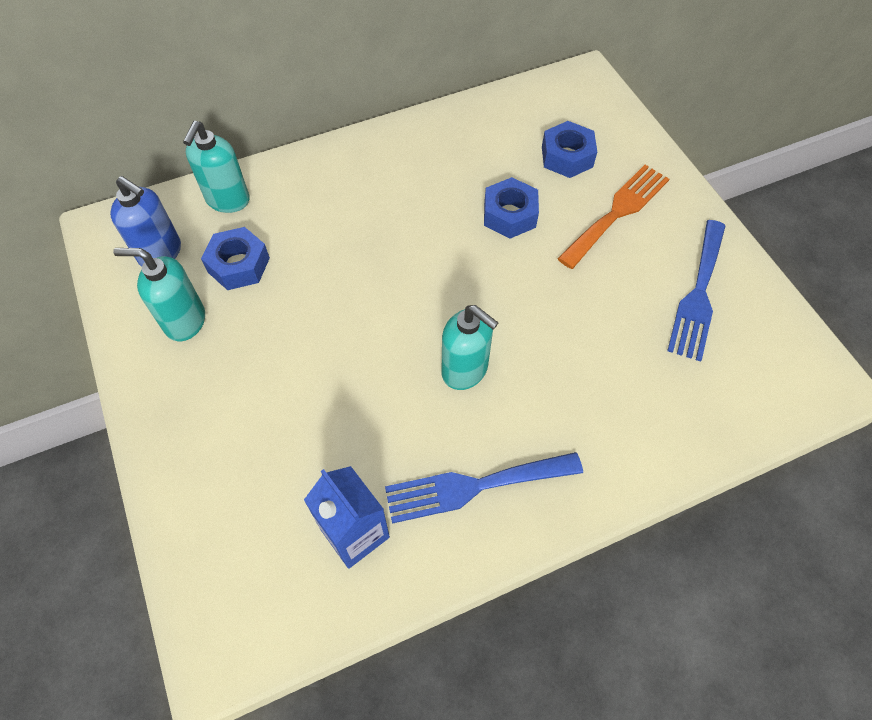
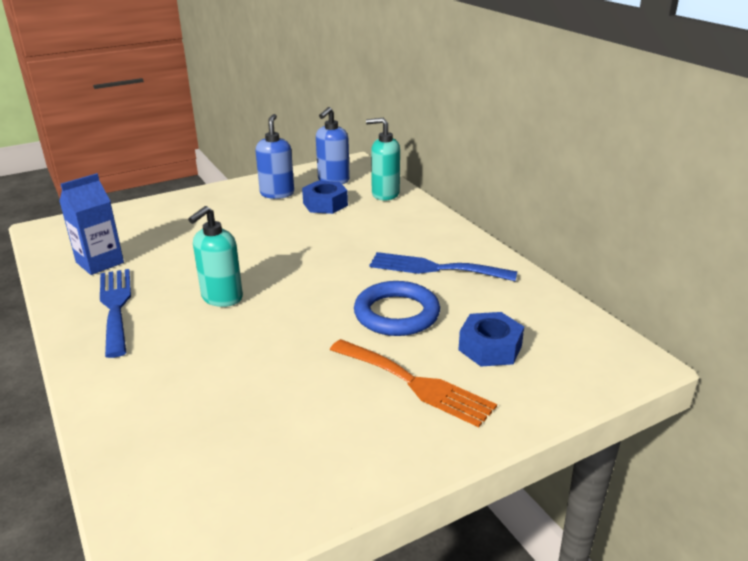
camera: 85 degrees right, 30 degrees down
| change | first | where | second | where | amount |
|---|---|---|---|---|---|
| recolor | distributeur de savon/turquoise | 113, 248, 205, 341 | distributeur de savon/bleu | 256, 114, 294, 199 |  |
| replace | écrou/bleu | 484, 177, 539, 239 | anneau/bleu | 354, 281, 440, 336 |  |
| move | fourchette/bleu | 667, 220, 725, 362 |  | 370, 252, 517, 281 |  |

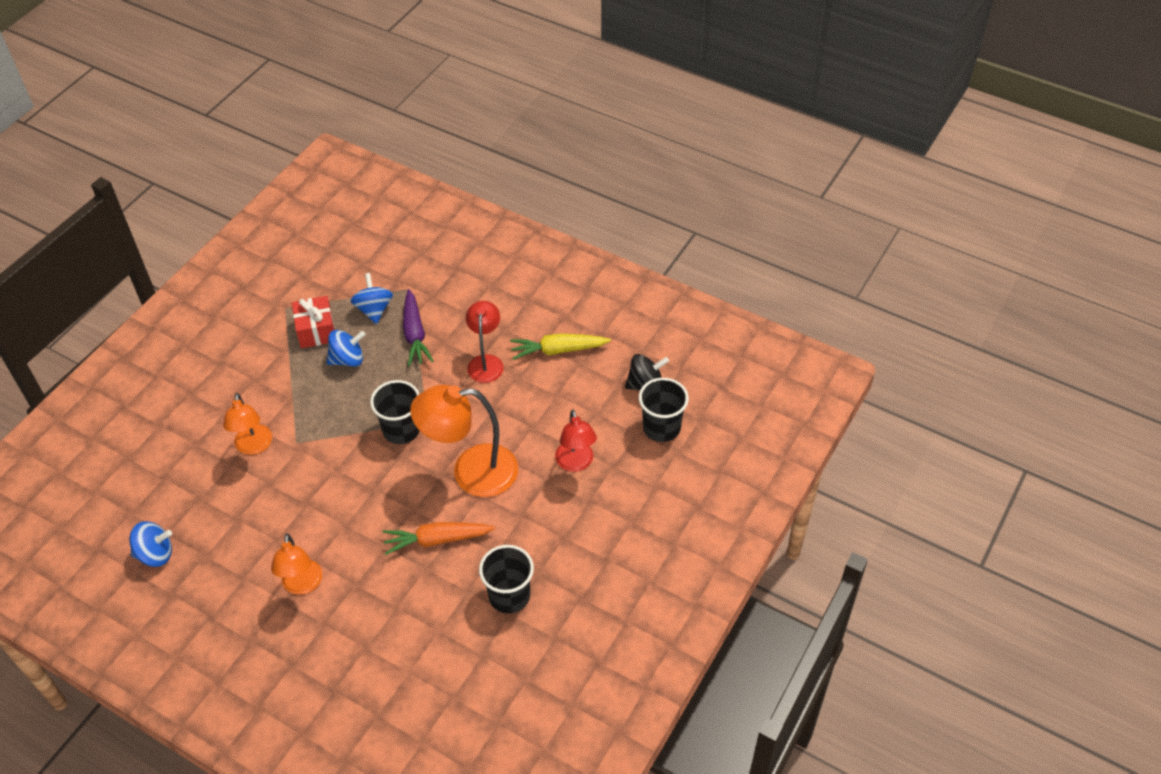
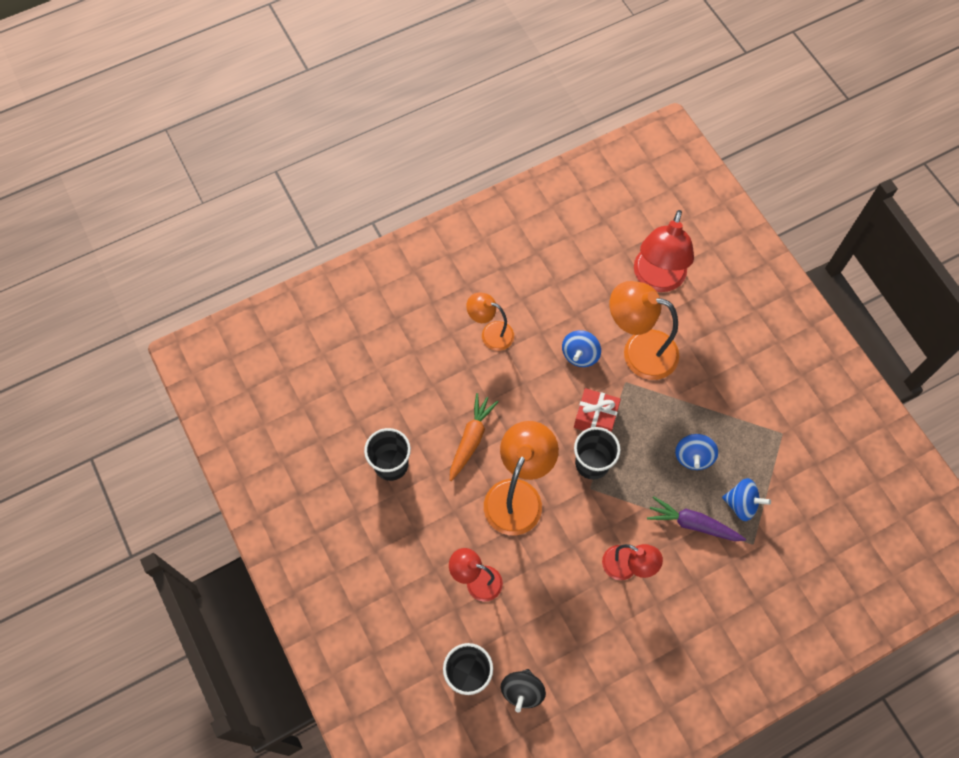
camera: 120 degrees right, 15 degrees up
| change | first | where | second | where | amount |
|---|---|---|---|---|---|
| move | toupie/bleu | 130, 521, 172, 567 |  | 562, 330, 601, 367 |  |
| resize | lampe/orange | 223, 393, 272, 455 |  | 610, 281, 680, 380 | x1.68 |
| move | cadeau/rouge | 292, 296, 335, 348 |  | 574, 388, 621, 432 |  |
| delete | carotte/jaune | 510, 333, 611, 360 |  |  |  |
| insert |  |  | lampe/rouge | 634, 210, 694, 292 |  |

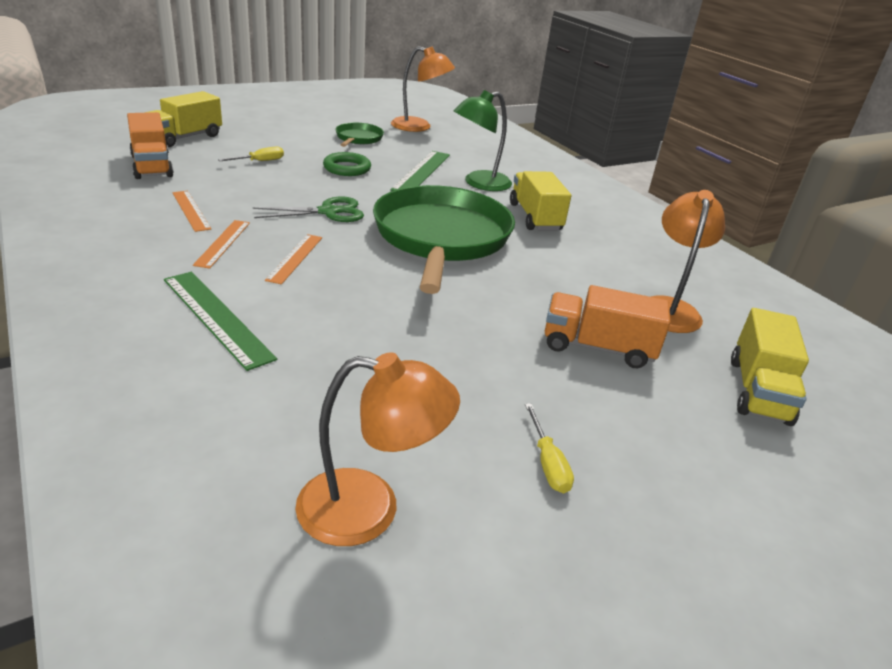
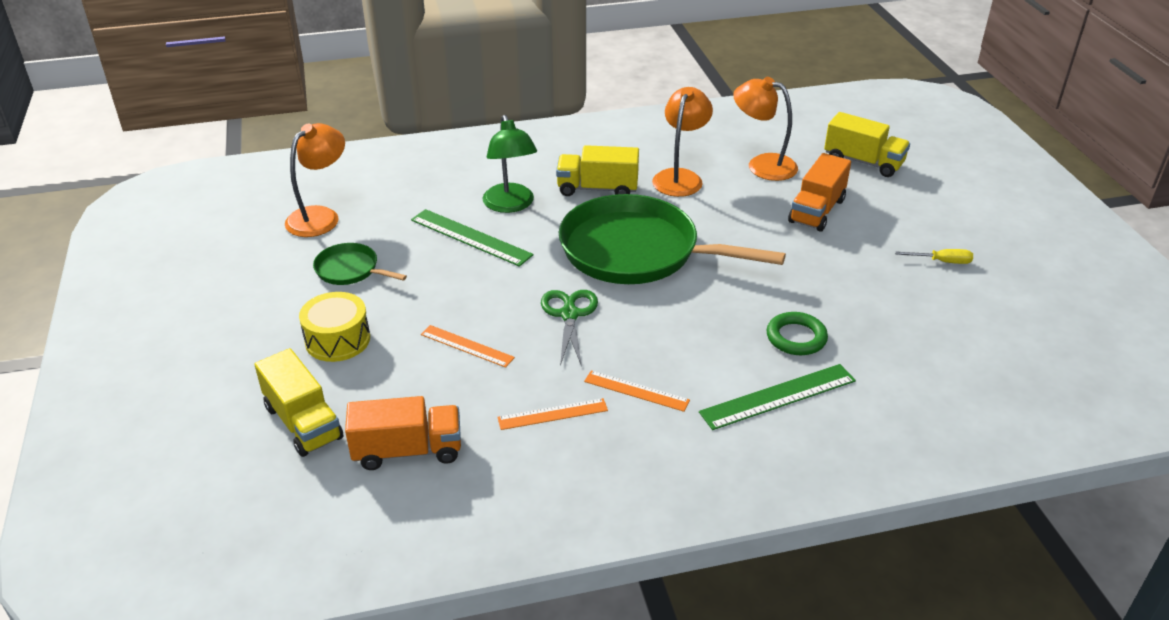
camera: 70 degrees left, 5 degrees up
| change | first | where | second | where | amount |
|---|---|---|---|---|---|
| delete | tournevis/jaune | 218, 146, 284, 161 |  |  |  |
| move | règle/orange | 265, 234, 322, 284 |  | 421, 325, 515, 368 |  |
| move | lampe/orange | 295, 352, 460, 546 |  | 652, 87, 713, 197 |  |
| move | anneau/vert | 323, 152, 371, 176 |  | 767, 312, 828, 355 |  |
| insert |  |  | tambour/jaune | 299, 292, 370, 362 |  |

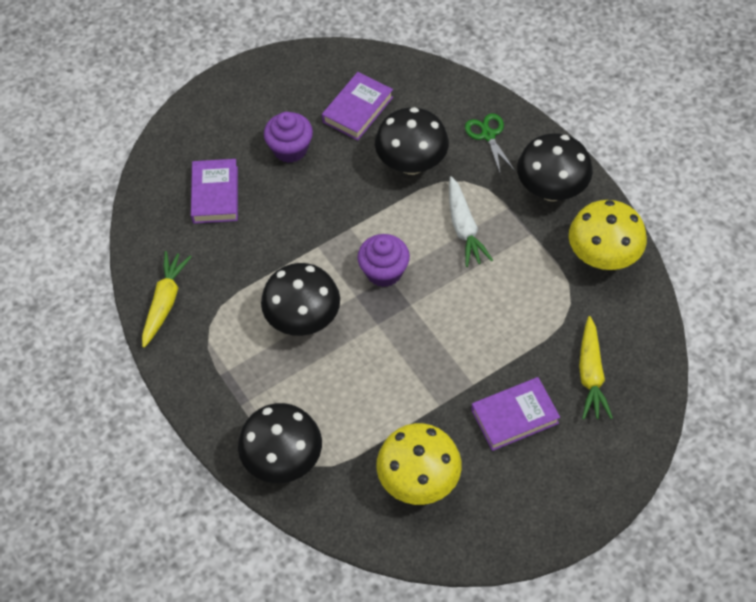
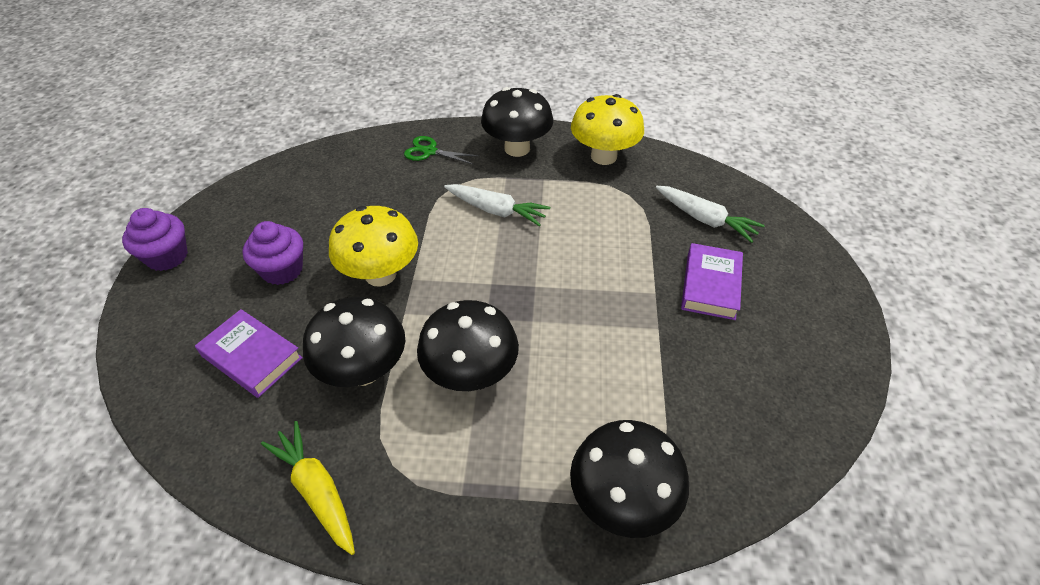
camera: 55 degrees left, 10 degrees down
| change | first | where | second | where | amount |
|---|---|---|---|---|---|
| delete | livre/violet | 322, 72, 393, 140 |  |  |  |
| move | muffin/violet | 357, 234, 410, 287 |  | 122, 208, 188, 271 |  |
| move | champignon/noir | 375, 107, 449, 175 |  | 303, 297, 405, 387 |  |
| move | champignon/jaune | 376, 423, 462, 505 |  | 329, 206, 418, 287 |  |
| recolor | carotte/jaune | 579, 316, 613, 420 | carotte/blanc | 656, 186, 765, 243 |  |

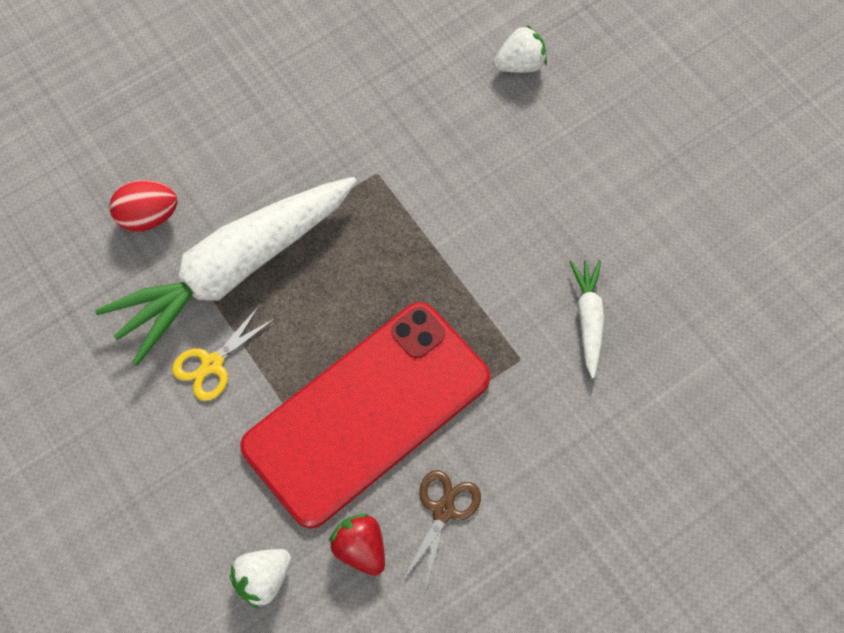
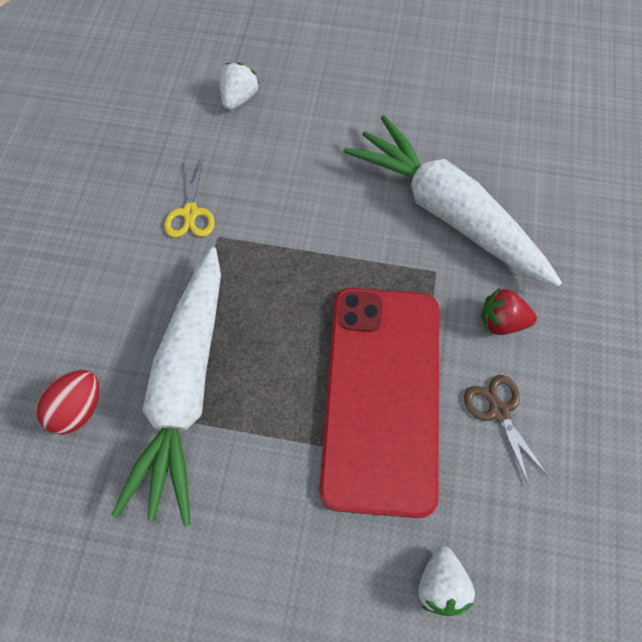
camera: 45 degrees left, 0 degrees up
| change | first | where | second | where | amount |
|---|---|---|---|---|---|
| move | ciseaux/jaune | 172, 305, 276, 401 |  | 164, 158, 215, 238 |  |
| move | fraise/rouge | 329, 514, 385, 576 |  | 481, 288, 537, 335 |  |
| resize | carotte/blanc | 570, 260, 604, 379 |  | 344, 115, 562, 287 | x2.30 |

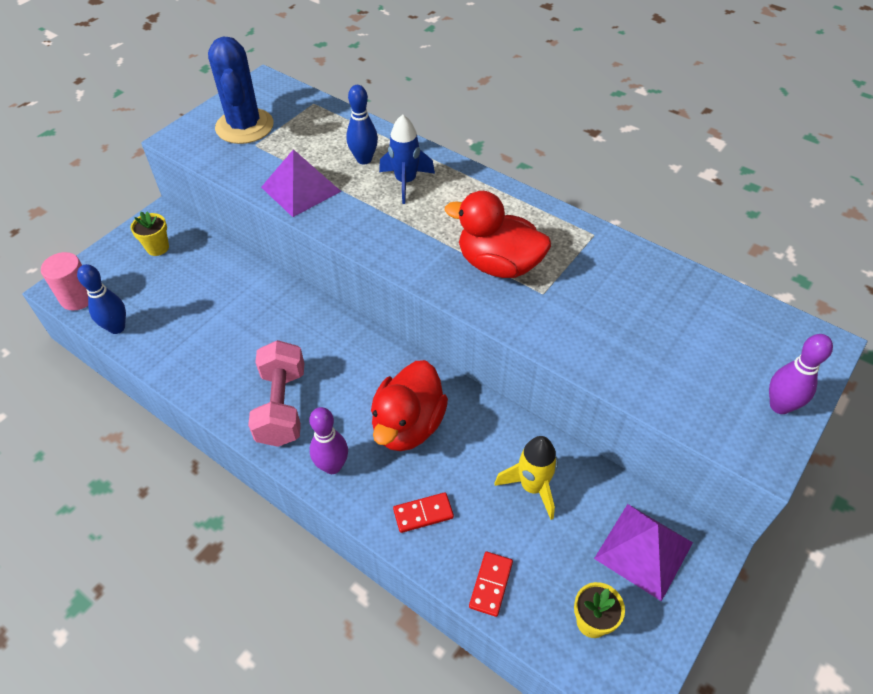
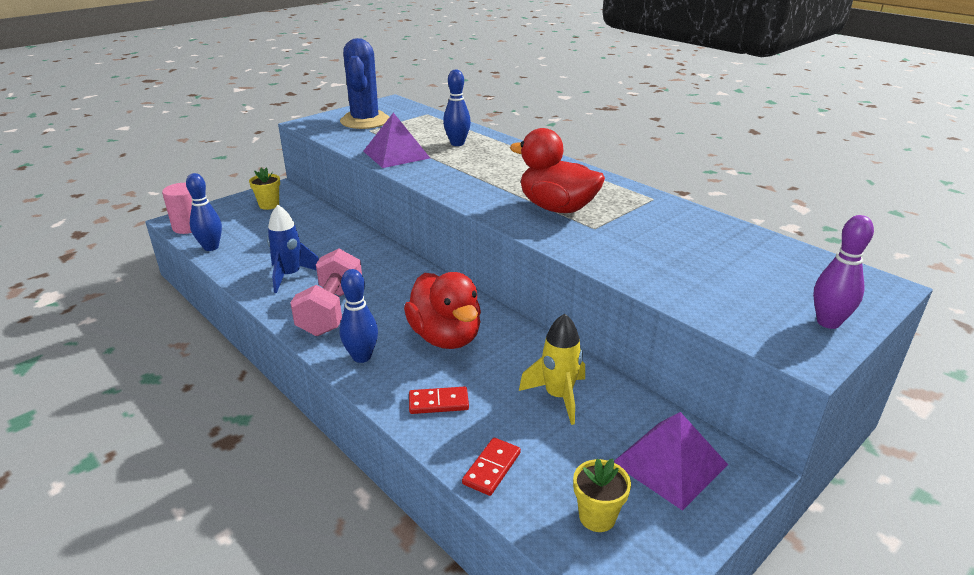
camera: 10 degrees right, 20 degrees down
| change | first | where | second | where | amount |
|---|---|---|---|---|---|
| recolor | quille/violet | 310, 407, 348, 474 | quille/bleu | 339, 269, 378, 363 |  |
| rotate | canard/rouge | 371, 360, 448, 451 |  | 404, 272, 481, 349 | 60 degrees counterclockwise |
| move | fusée/bleu | 379, 114, 435, 204 |  | 267, 205, 319, 293 |  |

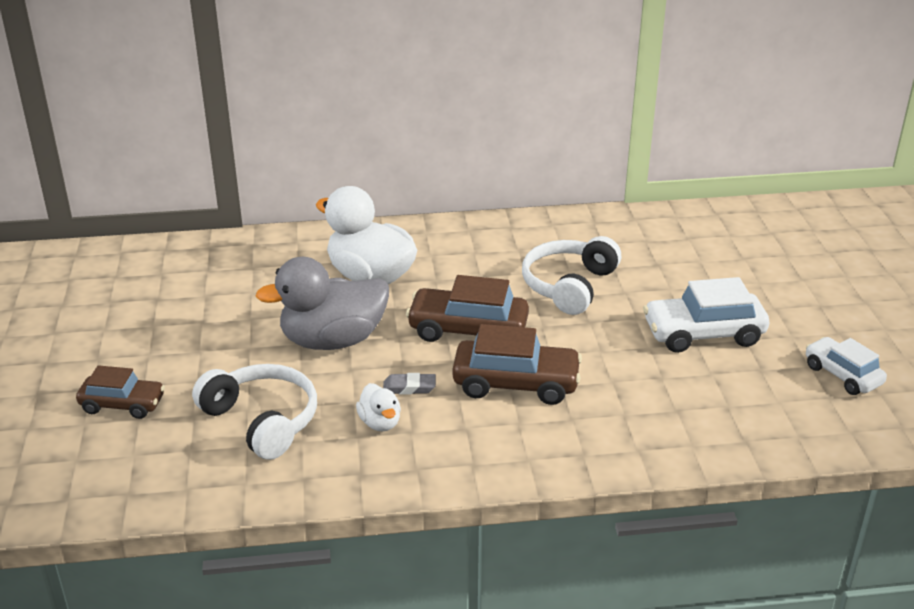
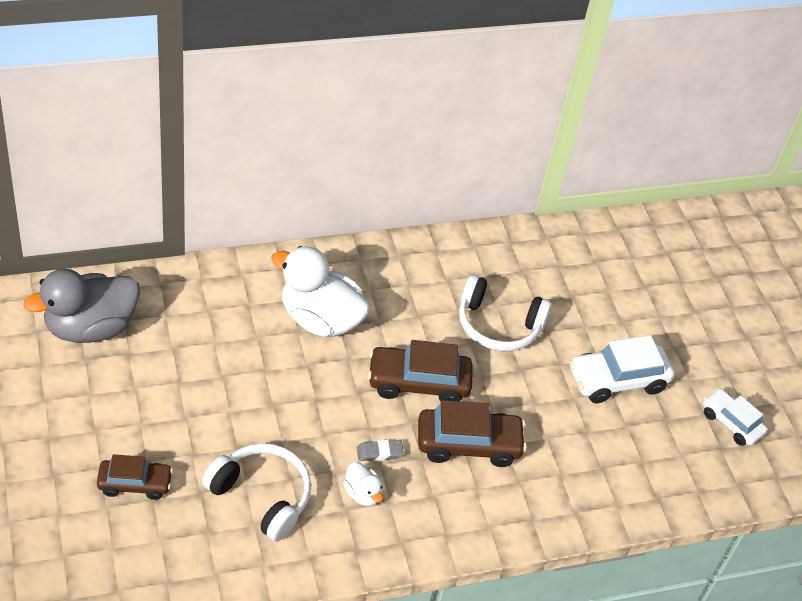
camera: 15 degrees left, 15 degrees up
| change | first | where | second | where | amount |
|---|---|---|---|---|---|
| move | canard/gris | 255, 257, 389, 350 |  | 24, 269, 140, 343 |  |
| rotate | casque audio/blanc | 522, 236, 621, 315 |  | 459, 274, 552, 351 | 90 degrees counterclockwise |

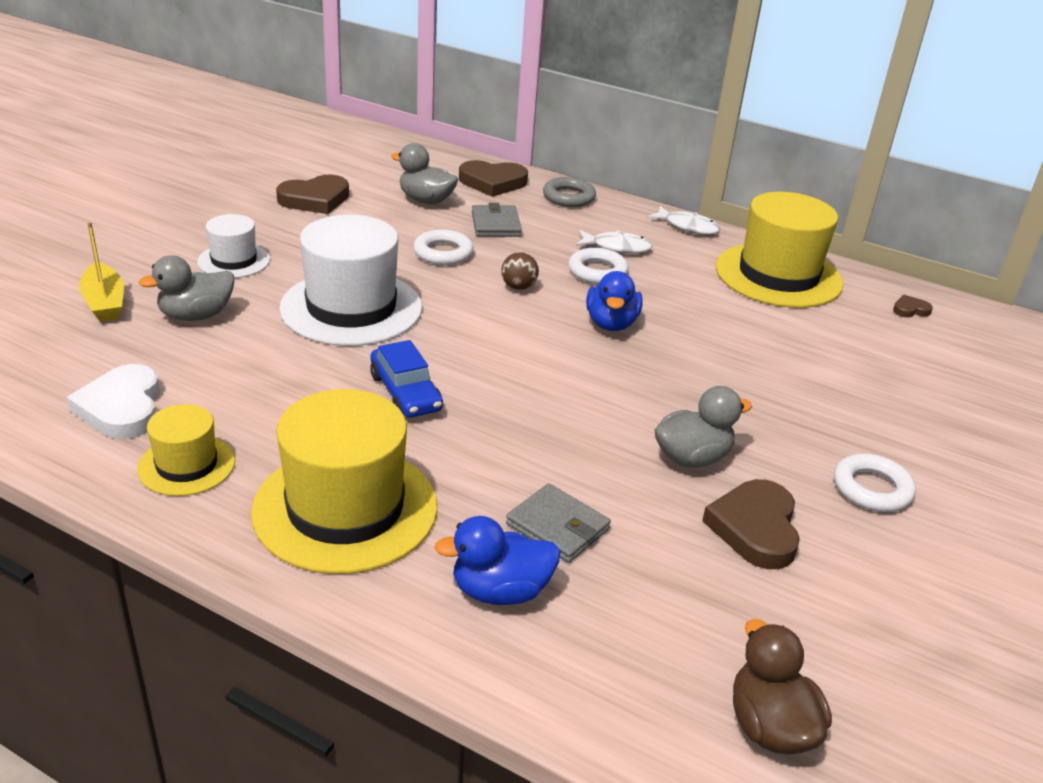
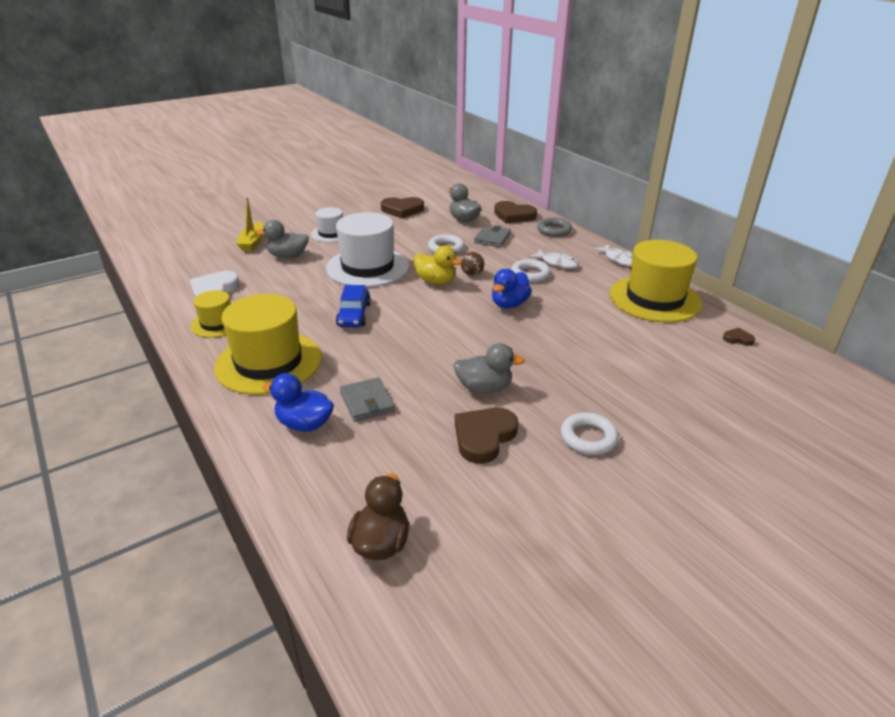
camera: 30 degrees right, 0 degrees up
| change | first | where | second | where | amount |
|---|---|---|---|---|---|
| insert |  |  | canard/jaune | 414, 245, 462, 284 |  |

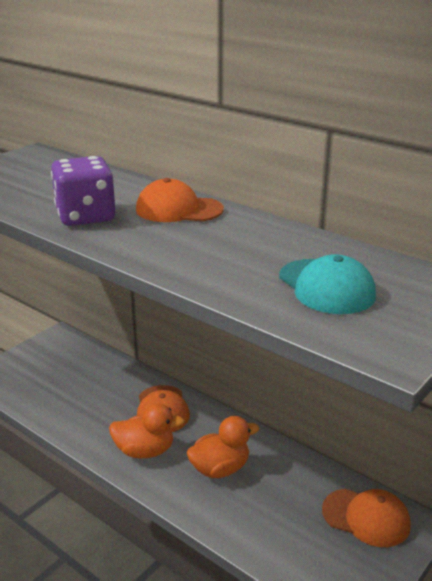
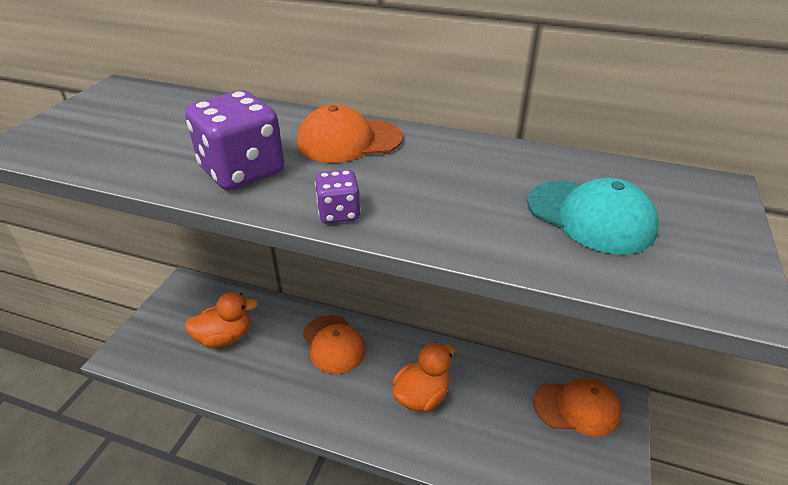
camera: 20 degrees left, 10 degrees up
| change | first | where | second | where | amount |
|---|---|---|---|---|---|
| move | canard/orange | 109, 403, 185, 459 |  | 184, 292, 258, 348 |  |
| insert |  |  | dé/violet | 315, 170, 361, 224 |  |

